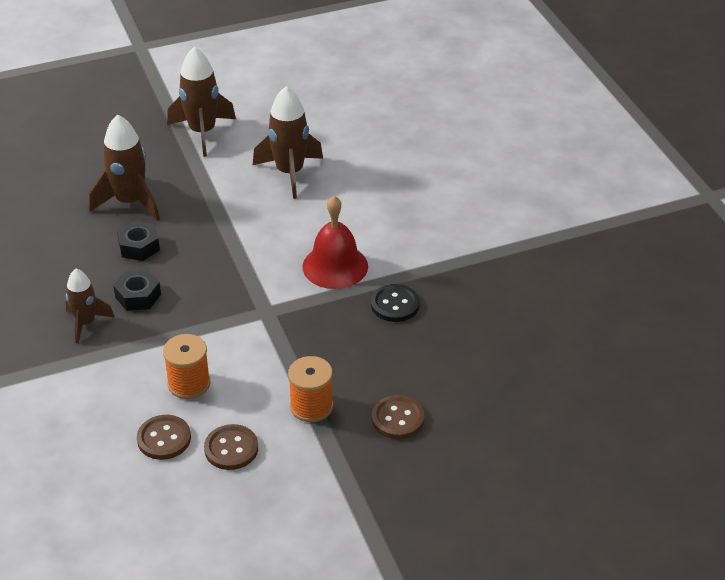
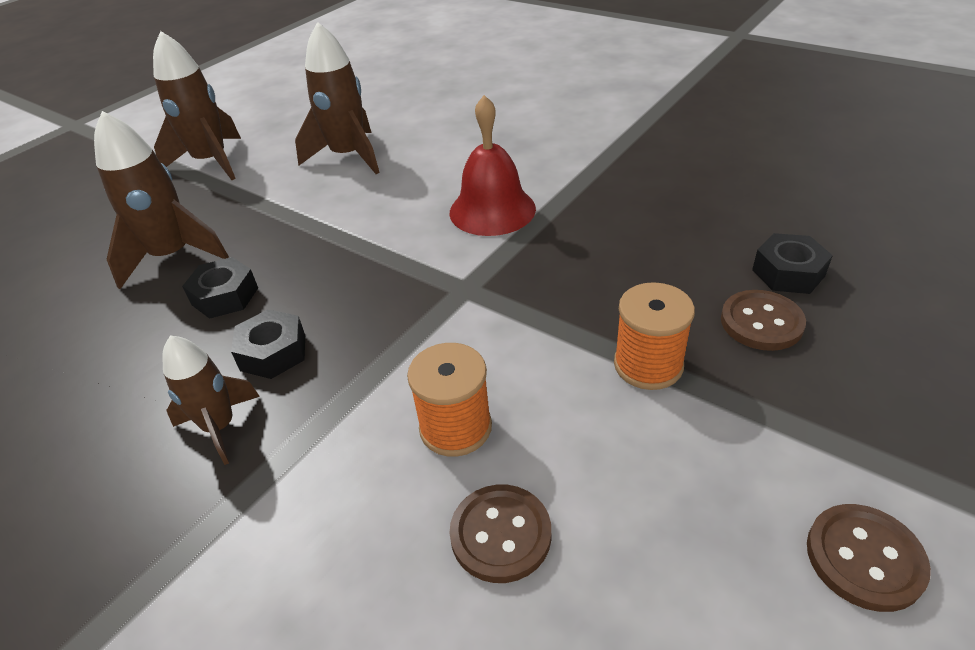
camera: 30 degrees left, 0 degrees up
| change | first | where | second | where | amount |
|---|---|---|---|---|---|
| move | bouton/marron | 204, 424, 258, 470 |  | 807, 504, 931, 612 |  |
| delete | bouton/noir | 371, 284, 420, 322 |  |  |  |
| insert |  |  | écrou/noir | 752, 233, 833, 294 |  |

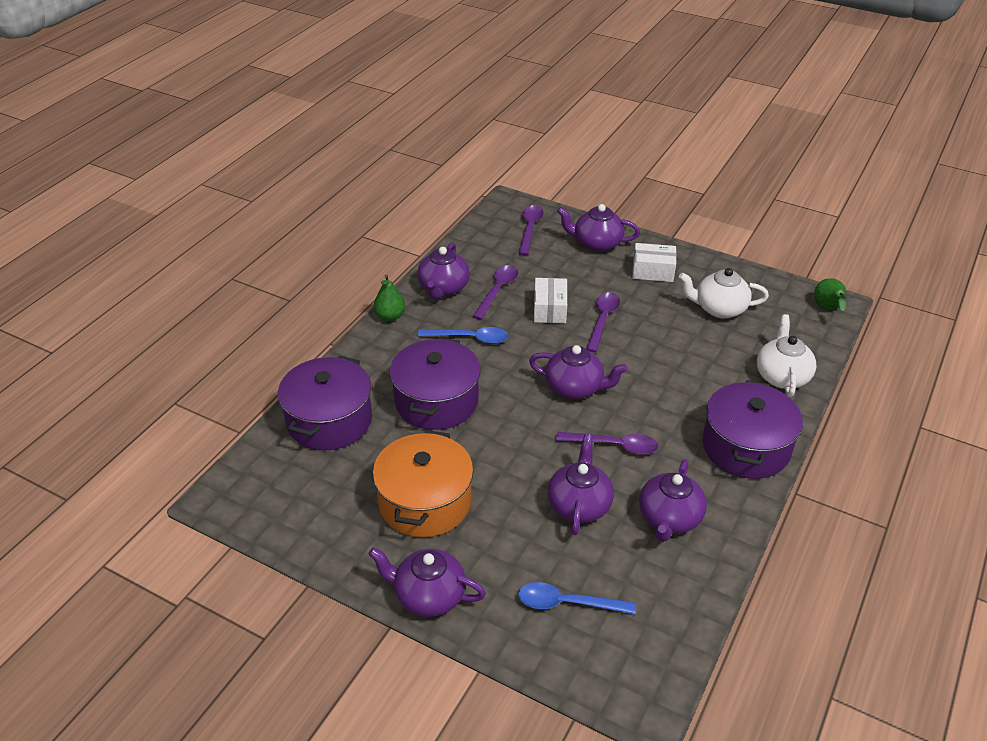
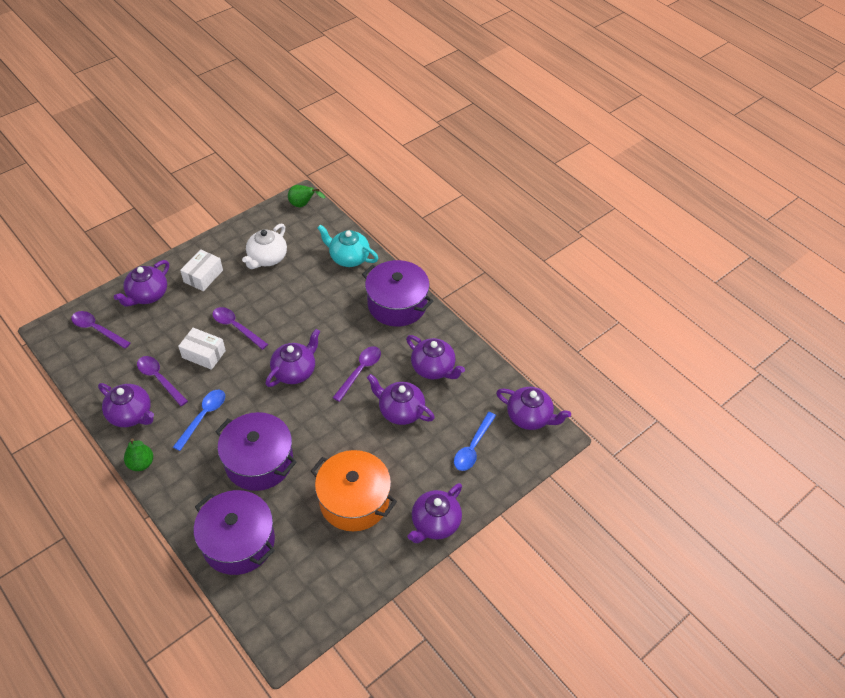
camera: 70 degrees left, 10 degrees up
| change | first | where | second | where | amount |
|---|---|---|---|---|---|
| recolor | théière/blanc | 757, 314, 816, 397 | théière/turquoise | 317, 224, 378, 267 |  |
| insert |  |  | théière/violet | 496, 387, 571, 430 |  |

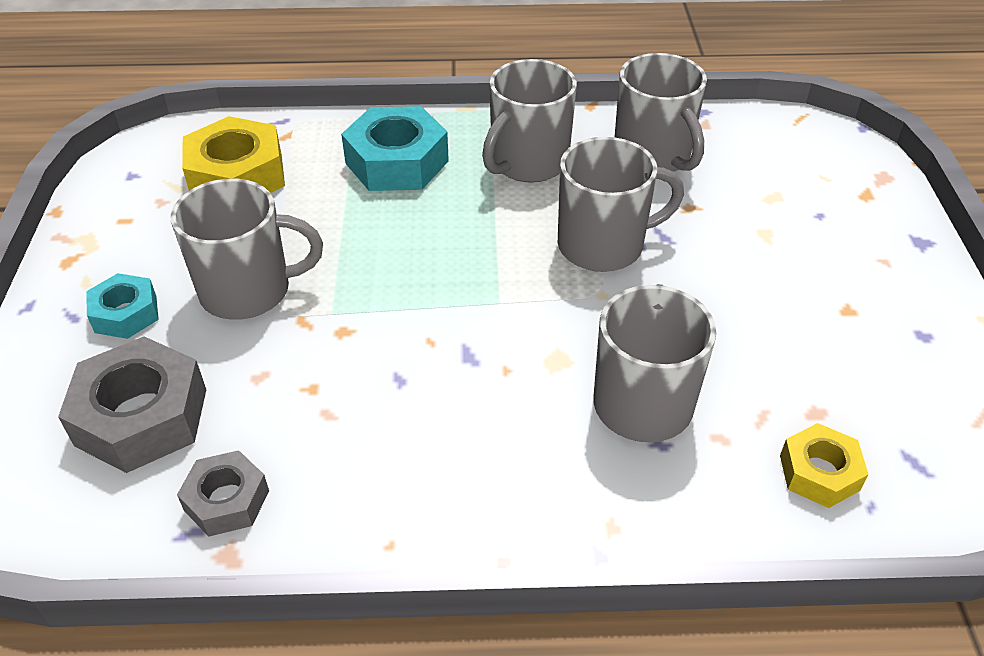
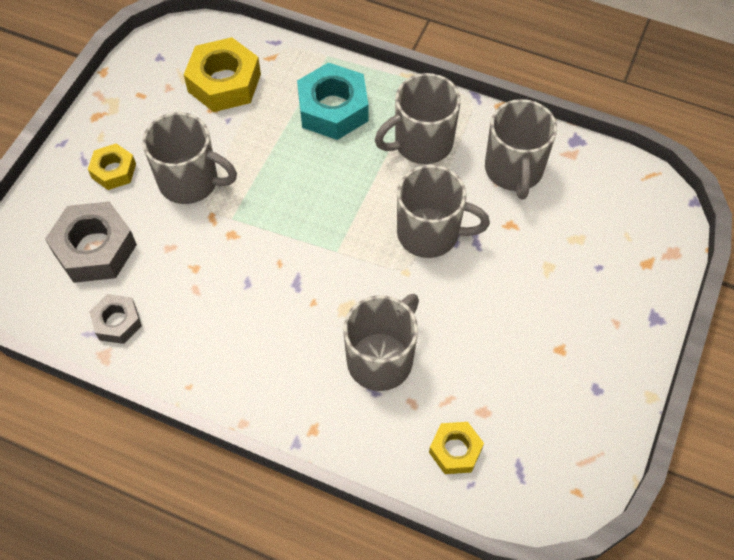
camera: 25 degrees right, 15 degrees up
| change | first | where | second | where | amount |
|---|---|---|---|---|---|
| recolor | écrou/turquoise | 86, 273, 159, 339 | écrou/jaune | 88, 143, 136, 190 |  |

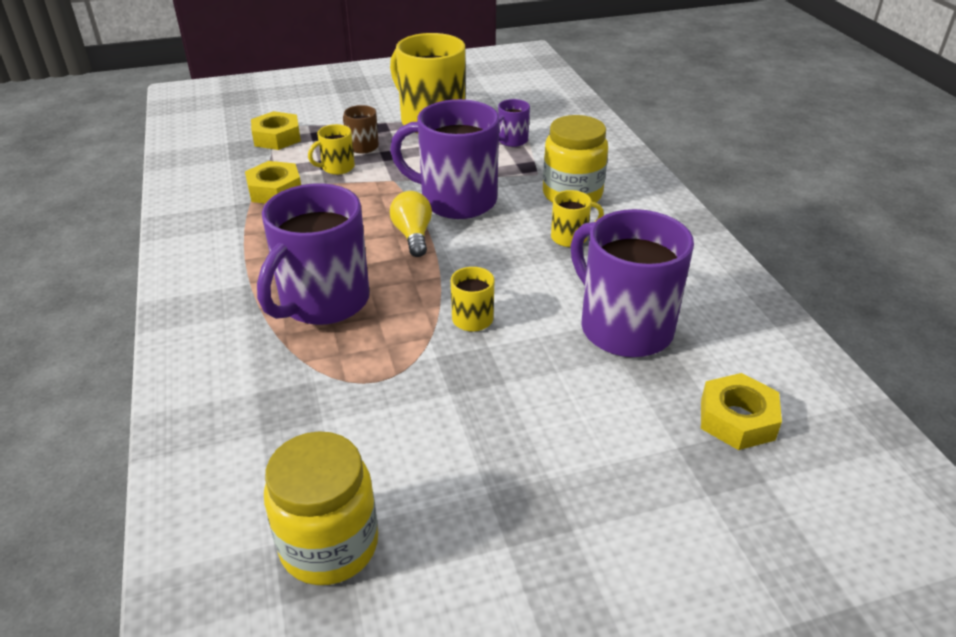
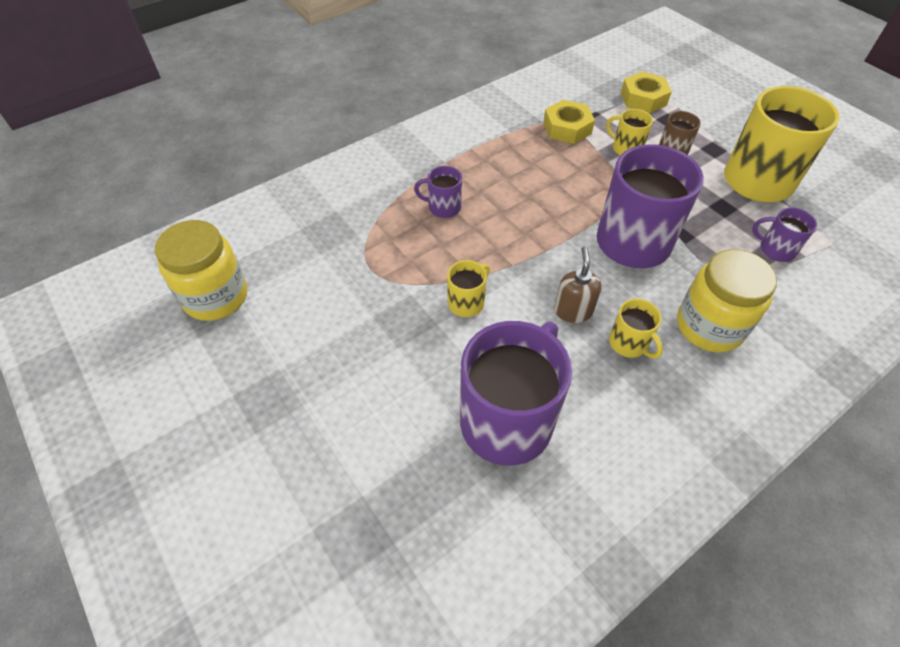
camera: 70 degrees right, 15 degrees up
| change | first | where | second | where | amount |
|---|---|---|---|---|---|
| resize | tasse/violet | 257, 183, 369, 325 |  | 414, 166, 462, 218 | x0.46 |
| delete | ampoule/jaune | 390, 191, 432, 257 |  |  |  |
| delete | écrou/jaune | 701, 373, 782, 450 |  |  |  |
| insert |  |  | distributeur de savon/marron | 554, 246, 601, 323 |  |

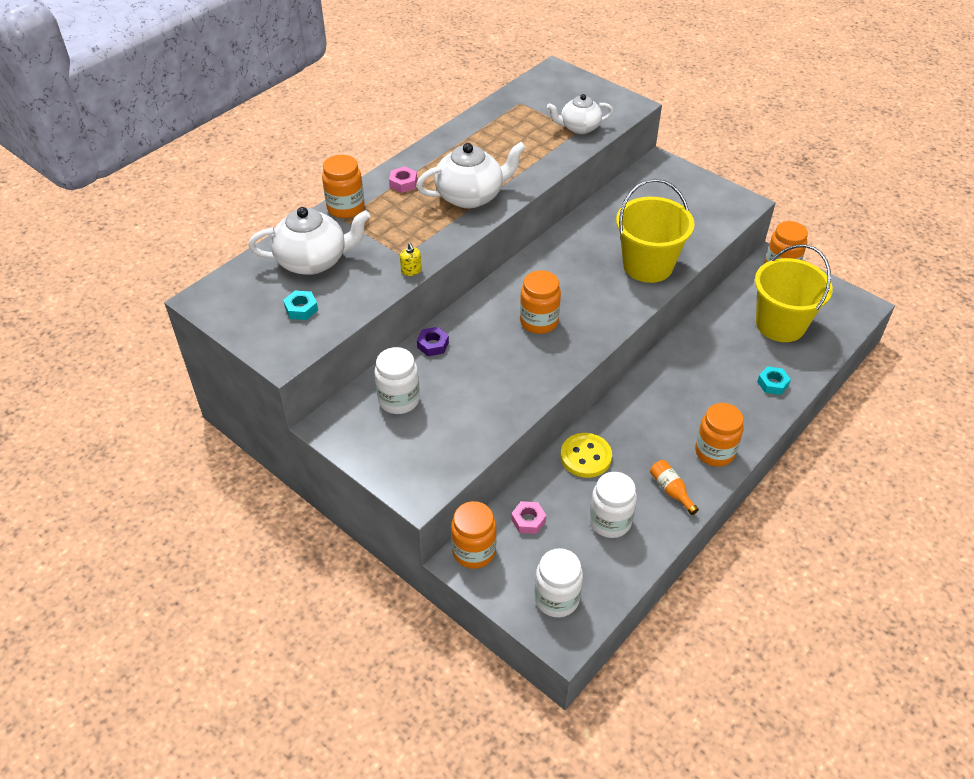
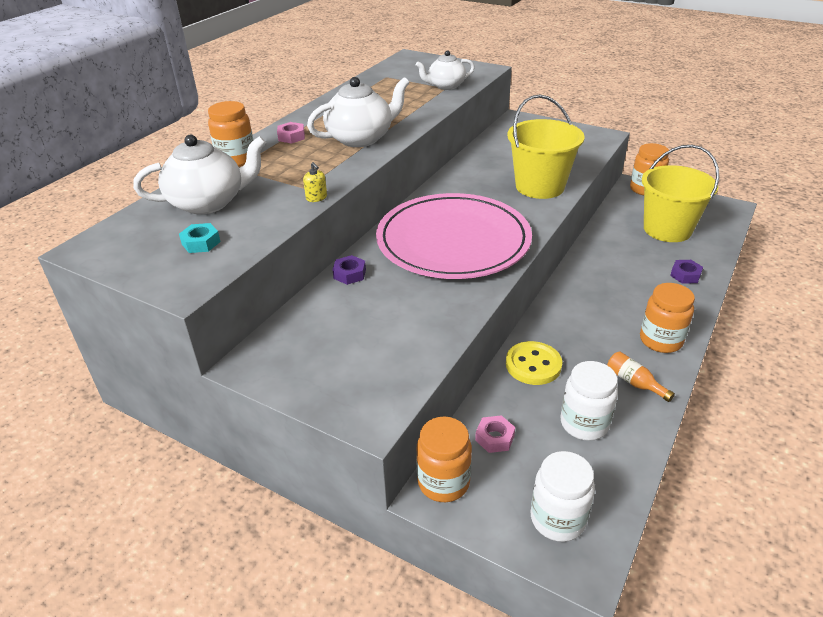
camera: 10 degrees left, 10 degrees down
| change | first | where | second | where | amount |
|---|---|---|---|---|---|
| delete | bocal/blanc | 375, 347, 420, 414 |  |  |  |
| replace | bocal/orange | 520, 270, 561, 334 | assiette/rose | 376, 193, 532, 279 |  |
| recolor | écrou/turquoise | 757, 366, 791, 395 | écrou/violet | 670, 260, 703, 284 |  |

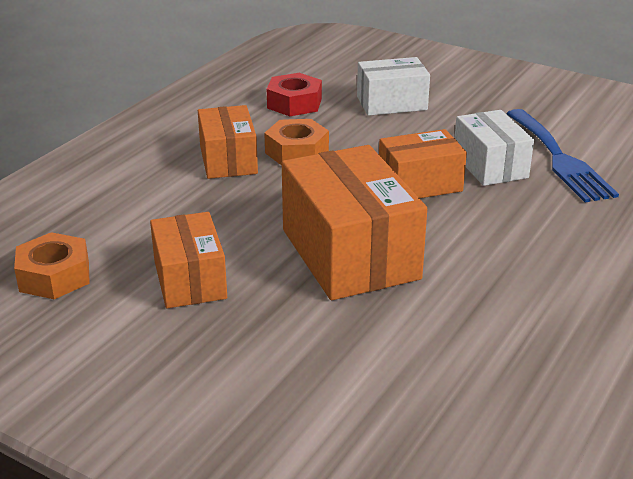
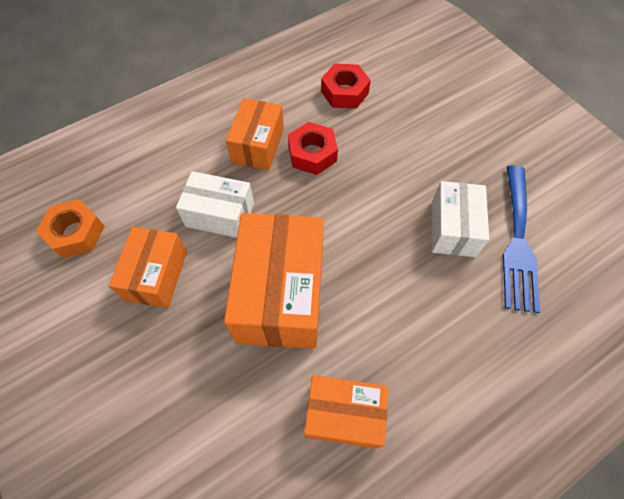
camera: 25 degrees right, 30 degrees up
| change | first | where | second | where | amount |
|---|---|---|---|---|---|
| recolor | écrou/orange | 264, 119, 329, 166 | écrou/rouge | 288, 122, 338, 175 |  |
| move | boîte/blanc | 357, 57, 430, 116 |  | 176, 171, 254, 238 |  |
| move | boîte/orange | 379, 129, 467, 198 |  | 304, 375, 388, 449 |  |

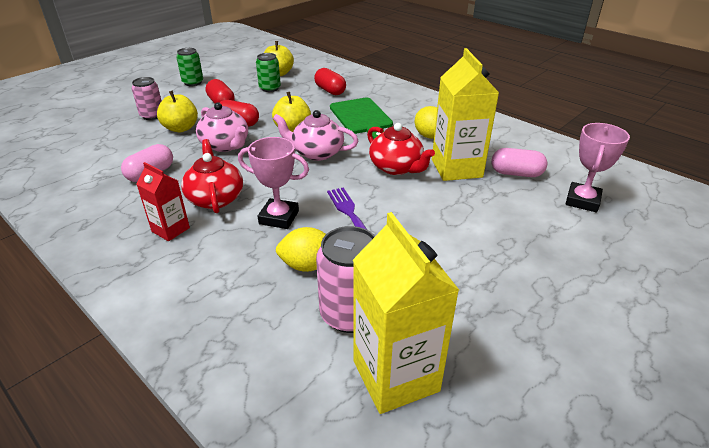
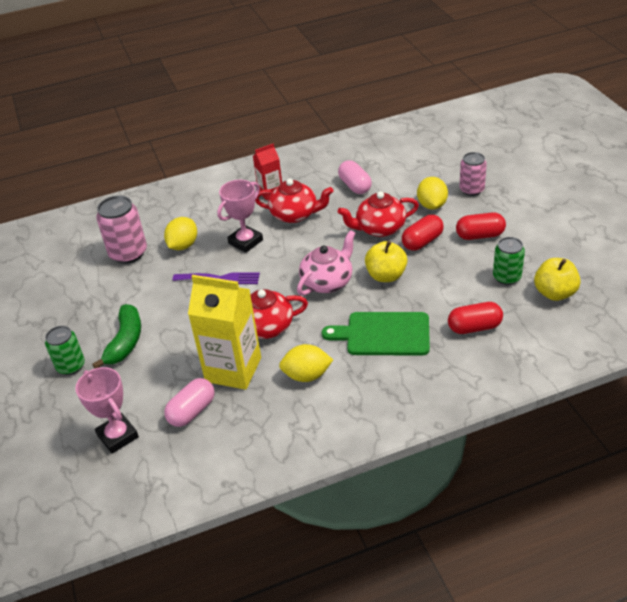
camera: 120 degrees right, 5 degrees up
| change | first | where | second | where | amount |
|---|---|---|---|---|---|
| replace | pomme/jaune | 157, 91, 198, 132 | citron/jaune | 417, 177, 448, 209 |  |
| move | canette/vert | 176, 48, 203, 86 |  | 45, 326, 85, 375 |  |
| recolor | théière/rose | 196, 102, 248, 152 | théière/rouge | 338, 191, 419, 237 |  |
| delete | brique de lait/jaune | 353, 212, 459, 414 |  |  |  |
| insert |  |  | banane/vert | 92, 304, 141, 368 |  |

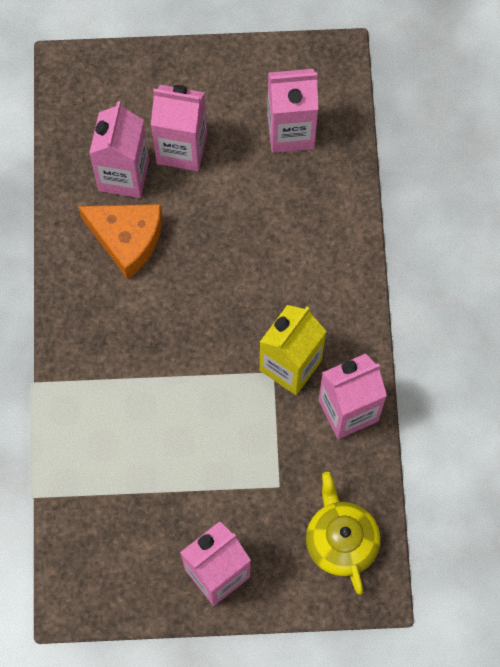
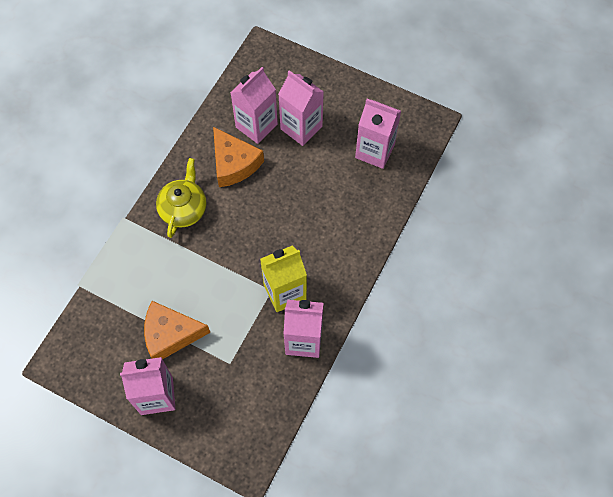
camera: 30 degrees right, 5 degrees down
| change | first | where | second | where | amount |
|---|---|---|---|---|---|
| move | théière/jaune | 306, 472, 380, 595 |  | 156, 158, 206, 238 |  |
| insert |  |  | fromage/orange | 144, 301, 210, 359 |  |

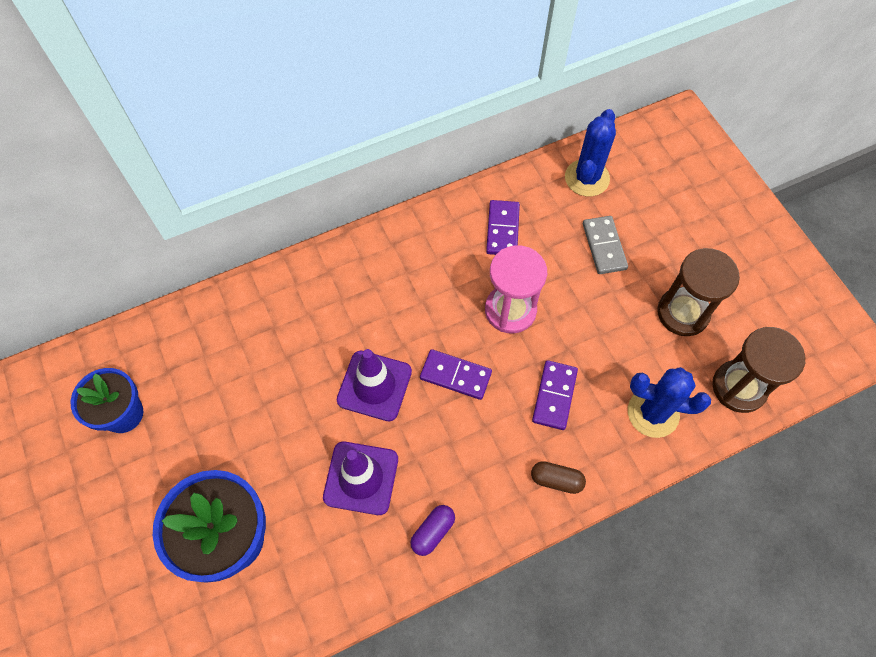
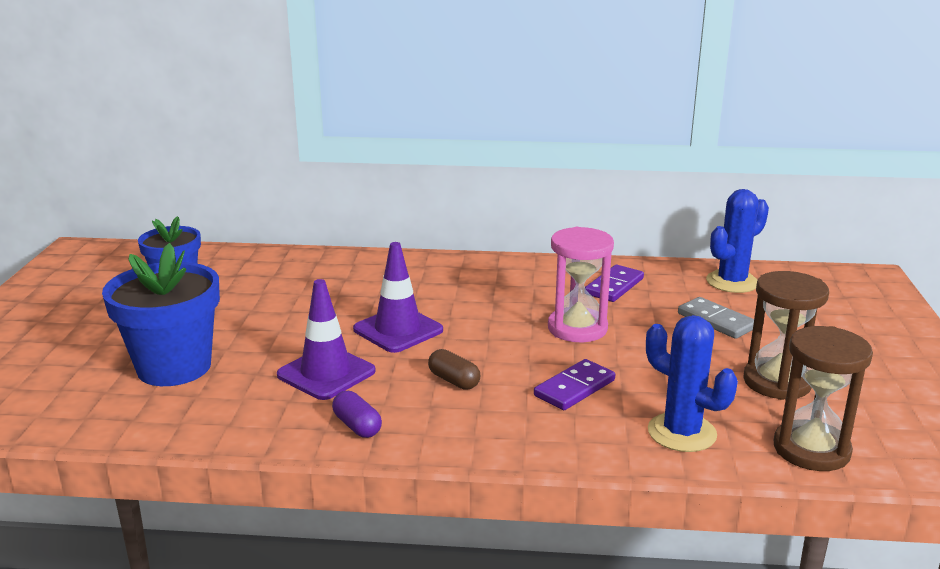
camera: 30 degrees right, 40 degrees down
| change | first | where | second | where | amount |
|---|---|---|---|---|---|
| rotate | gélule/violet | 410, 505, 455, 556 |  | 332, 391, 382, 438 | 75 degrees clockwise |
| delete | domino/violet | 420, 349, 492, 400 |  |  |  |
| move | gélule/marron | 531, 461, 586, 494 |  | 428, 349, 480, 390 |  |
| rotate | domino/gris | 583, 216, 628, 274 |  | 678, 297, 754, 339 | 60 degrees counterclockwise |

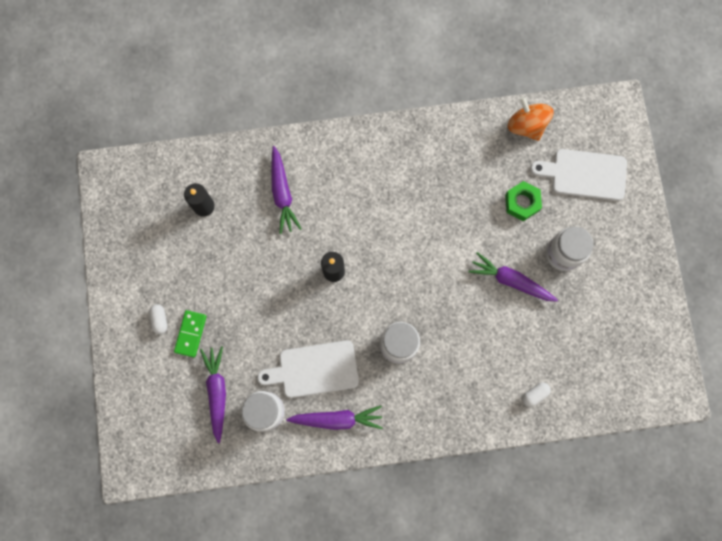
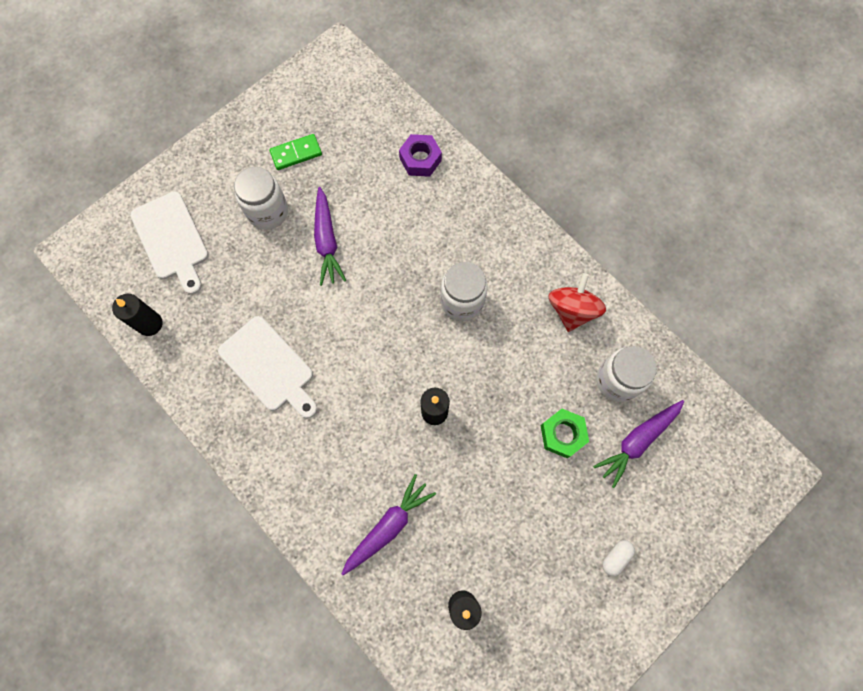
camera: 125 degrees left, 5 degrees down
| change | first | where | second | where | amount |
|---|---|---|---|---|---|
| move | domino/vert | 174, 310, 207, 358 |  | 269, 134, 322, 170 |  |
| move | planche à découper/blanc | 257, 340, 359, 398 |  | 218, 316, 317, 418 |  |
| replace | carotte/violet | 286, 405, 383, 430 | toupie/rouge | 548, 273, 606, 332 |  |
| move | écrou/vert | 505, 181, 542, 221 |  | 541, 409, 589, 458 |  |
| replace | toupie/orange | 508, 97, 554, 141 | bougie/noir | 112, 294, 163, 336 |  |
| replace | gélule/blanc | 522, 382, 551, 407 | écrou/violet | 399, 134, 442, 177 |  |

